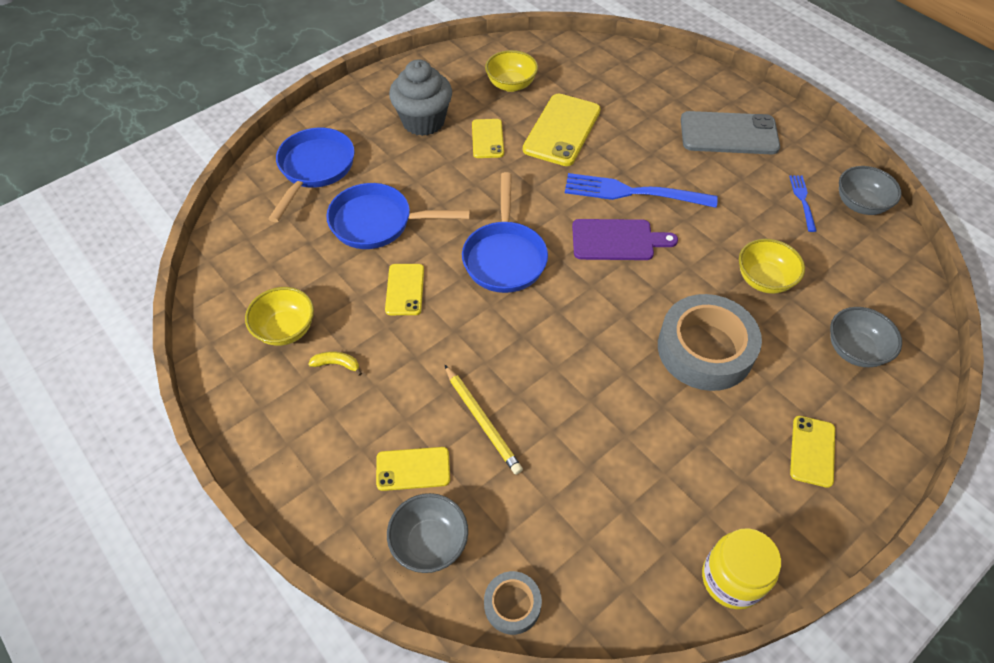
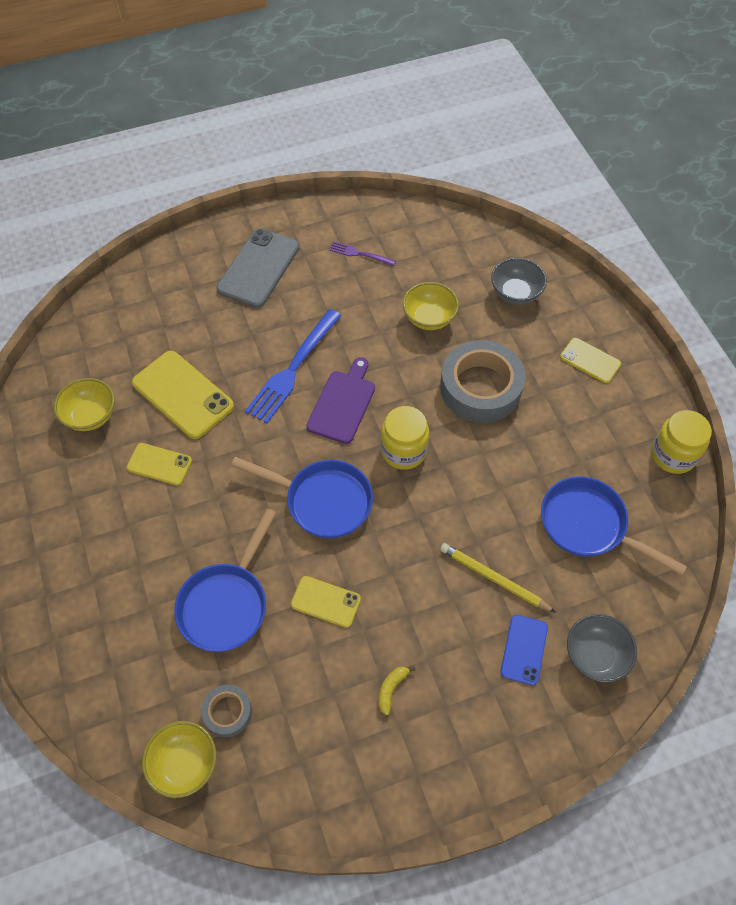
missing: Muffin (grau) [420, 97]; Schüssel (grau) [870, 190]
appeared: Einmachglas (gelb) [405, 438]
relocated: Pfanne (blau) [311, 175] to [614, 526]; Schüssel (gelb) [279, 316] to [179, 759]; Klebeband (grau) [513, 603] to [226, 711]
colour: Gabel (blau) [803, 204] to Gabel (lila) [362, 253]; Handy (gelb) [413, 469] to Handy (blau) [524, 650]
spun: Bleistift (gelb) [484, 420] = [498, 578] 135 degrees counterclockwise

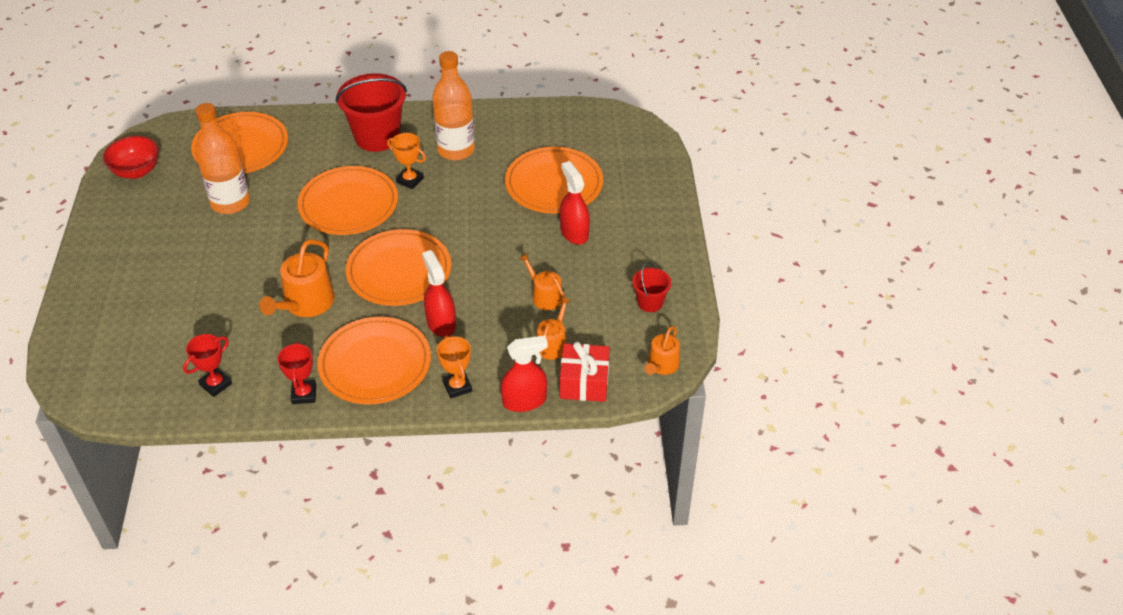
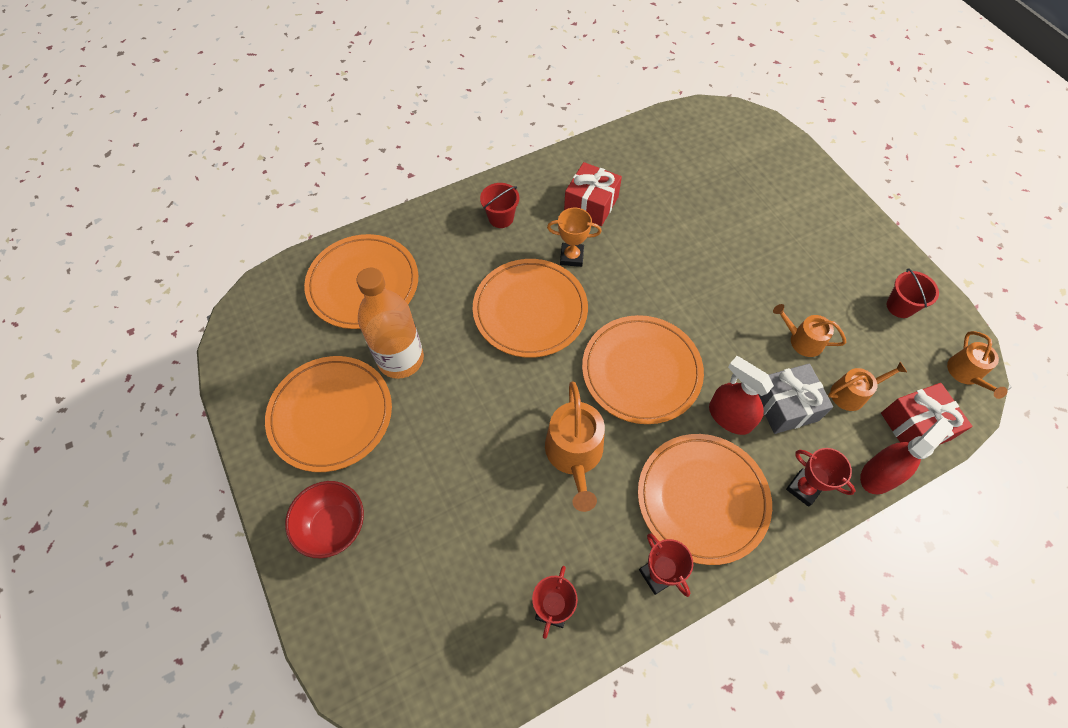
missing: Sprühflasche (rot) [575, 203]
appeared: Geschenk (grau) [796, 398]
relocated: Schüssel (rot) [131, 157] to [324, 519]; Teller (orange) [554, 180] to [328, 414]
exchanged: Flasche (orange) [453, 105] to Geschenk (rot) [593, 194]
colour: Pokal (orange) [454, 367] to Pokal (rot) [821, 477]
spun: Gießkanne (orange) [554, 328] = [867, 386] 75 degrees clockwise
size: Eimer (rot) [371, 112] = [499, 205] x0.50

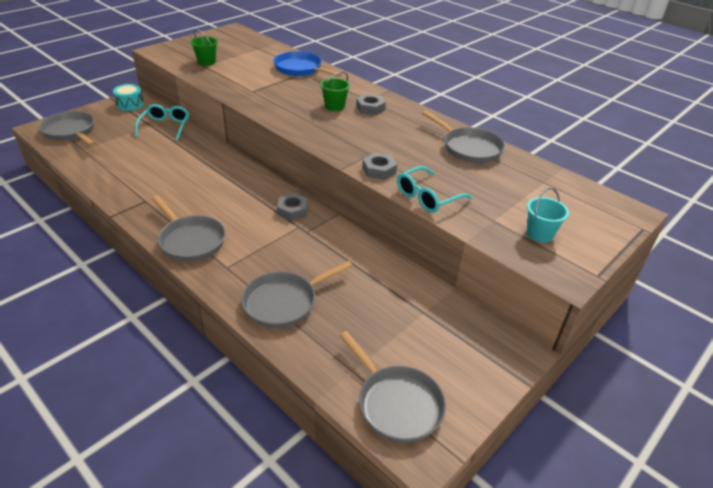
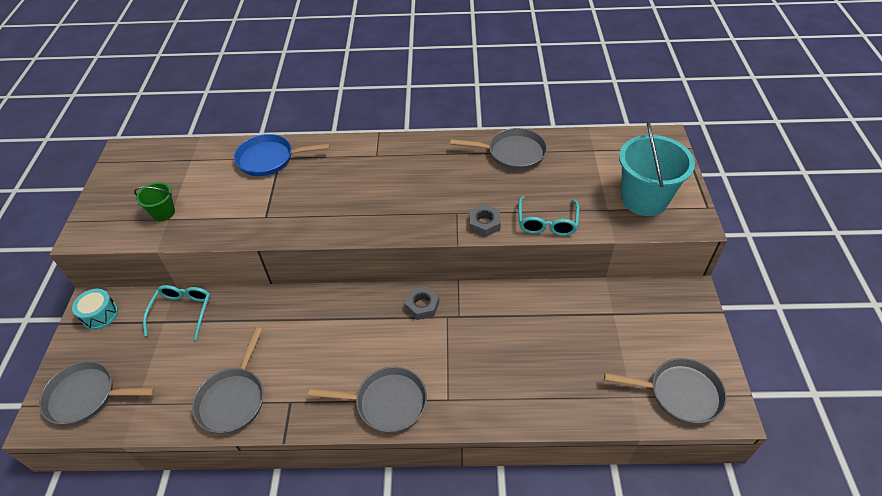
missing: Eimer (grün) [335, 91]; Sechskantmutter (grau) [371, 104]
relocated: Pfanne (grau) [296, 294] to [228, 380]
spun: Brille (türkis) [162, 122] = [177, 312] 45 degrees clockwise
size: Eimer (türkis) [548, 215] = [657, 169] x2.02

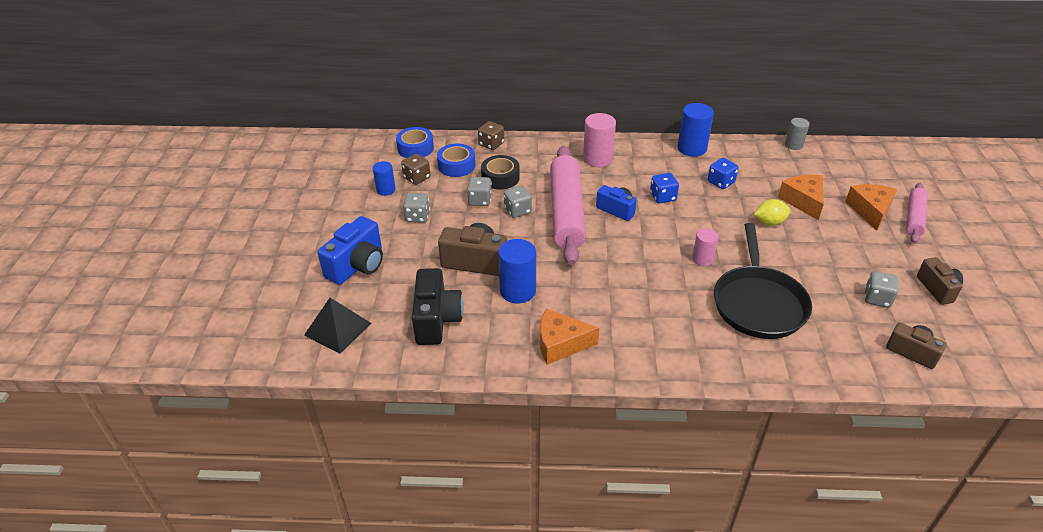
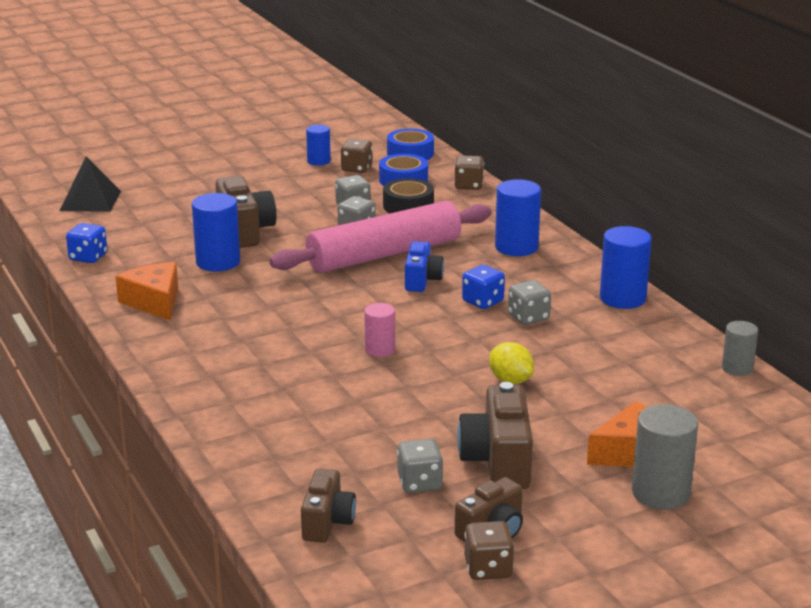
missing: Käse (orange) [801, 197]; Kamera (blau) [350, 250]; Pfanne (schwarz) [763, 281]; Kamera (schwarz) [437, 306]
appeared: Kamera (braun) [495, 435]; Spielwürfel (braun) [489, 550]
relocated: Spielwürfel (blau) [723, 173] to [86, 243]; Spielwürfel (grau) [416, 208] to [529, 302]
exchanged: Nudelholz (rosa) [917, 213] to Vollzylinder (grau) [665, 456]
colour: Vollzylinder (rosa) [599, 140] to Vollzylinder (blau) [518, 217]

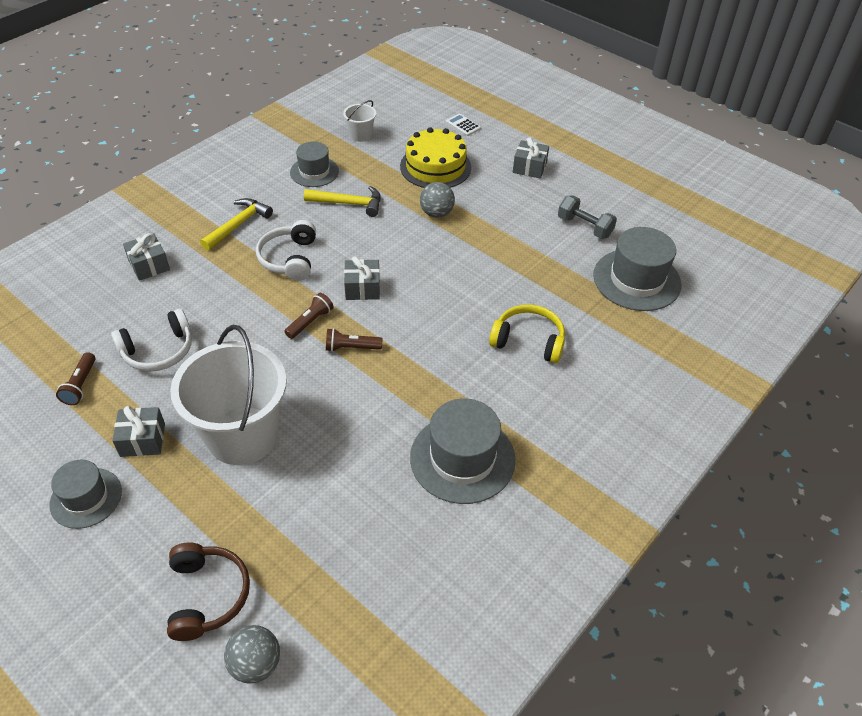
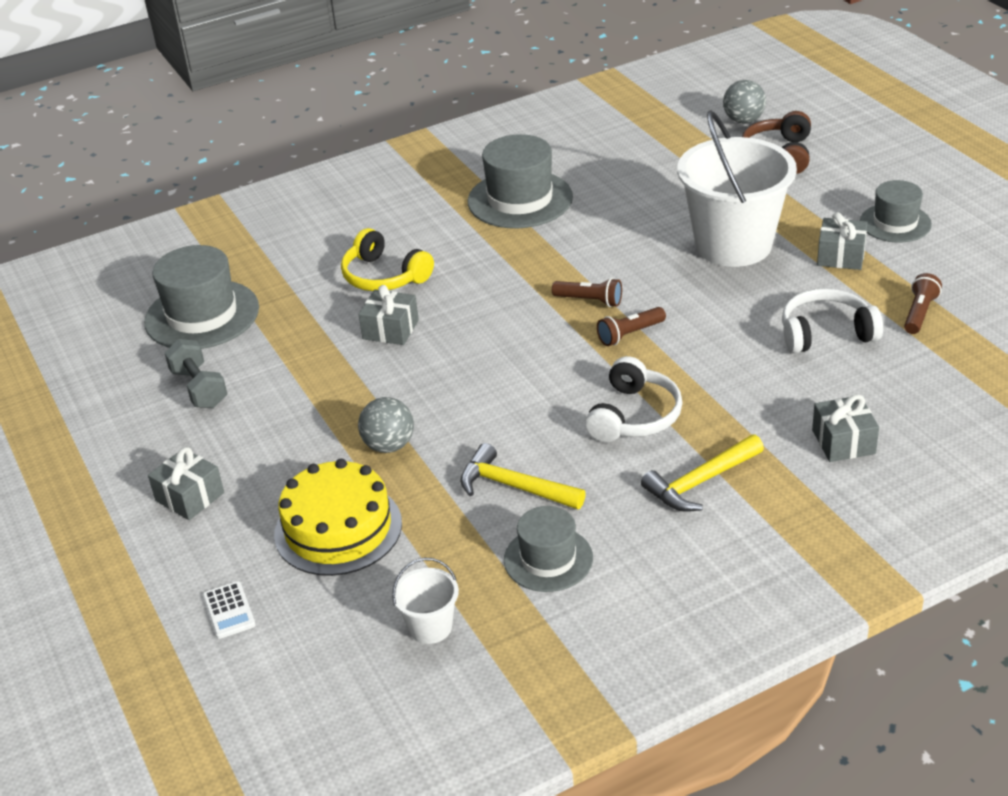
relocated: Geschenk (grau) [362, 278] to [389, 315]

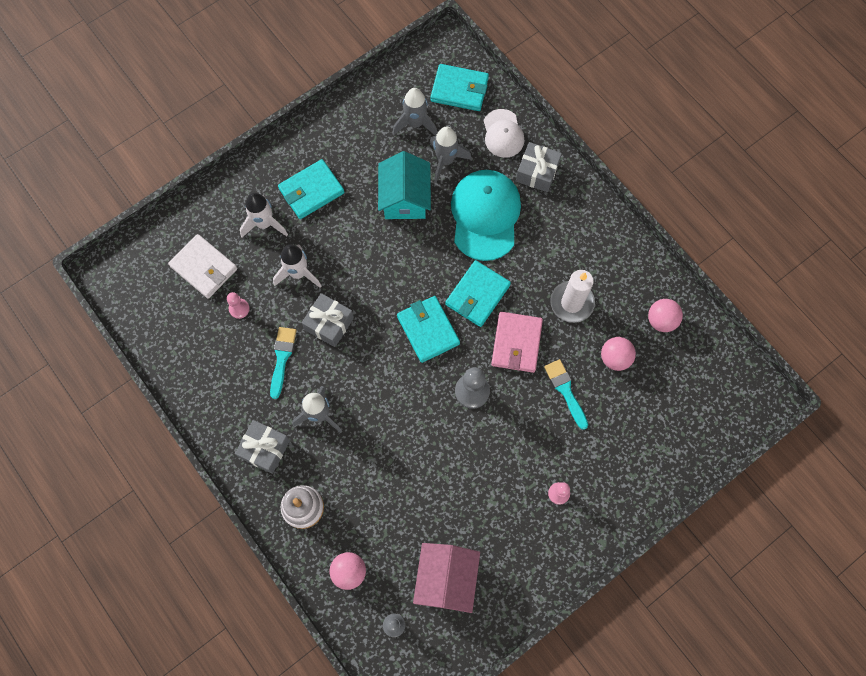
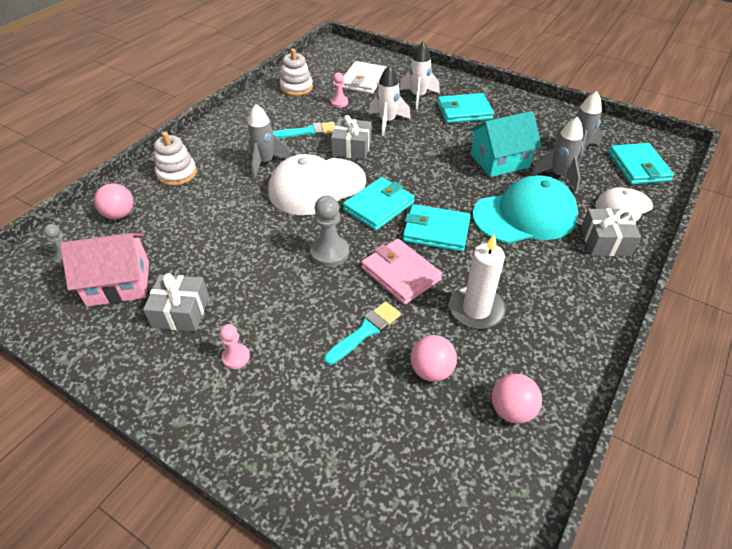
appeared: Stapelspielzeug (weiß) [296, 72]; Kappe (weiß) [317, 184]
relocated: Geschenk (grau) [262, 447] to [176, 302]
spun: Geldbörse (türkis) [311, 189] = [465, 108] 45 degrees counterclockwise; Geldbörse (rosa) [517, 342] = [401, 272] 60 degrees clockwise

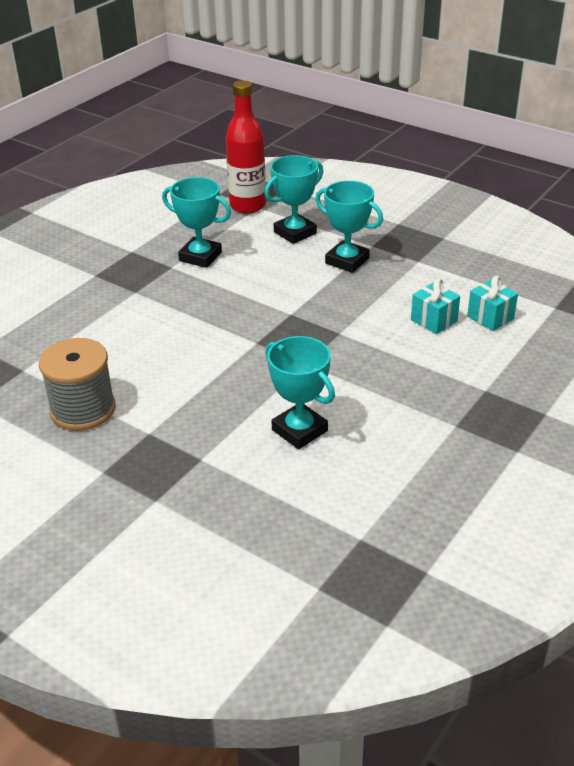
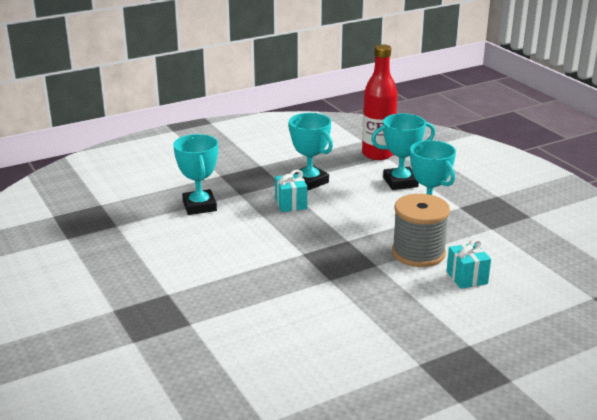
relocated: Geschenk (türkis) [492, 303] to [291, 191]; Pokal (türkis) [300, 392] to [195, 174]; Garnrolle (grau) [77, 384] to [421, 230]

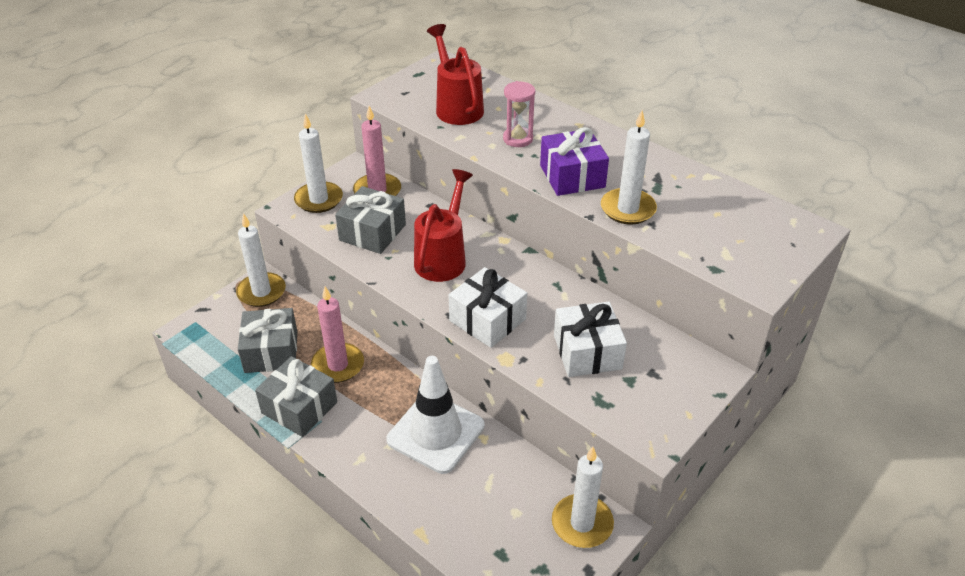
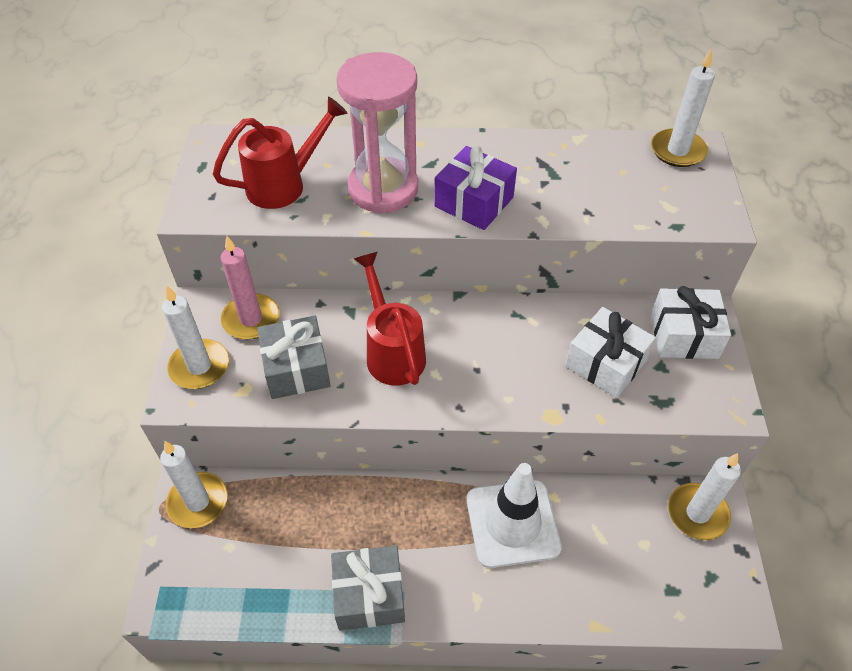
missing: Kerze (rosa) [337, 334]; Geschenk (grau) [268, 340]
relocated: Kerze (weiß) [629, 167] to [683, 107]; Geschenk (weiß) [488, 307] to [691, 322]
spun: Gießkanne (rot) [455, 74] = [280, 153] 120 degrees clockwise
size: Sanduhr (rosa) [519, 114] = [377, 133] x2.03

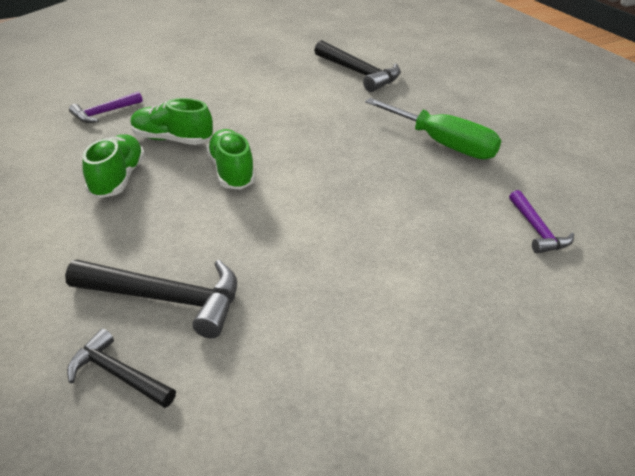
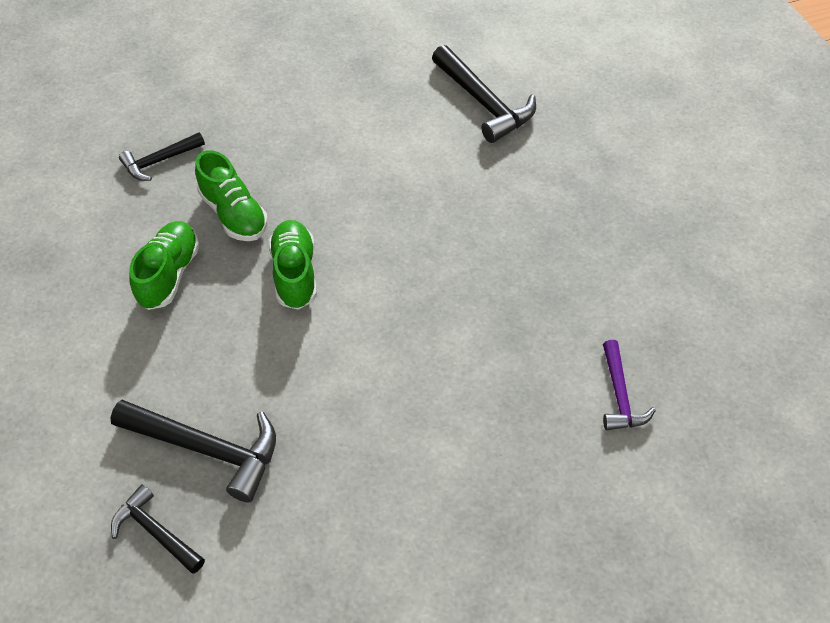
missing: Schraubenzieher (grün) [433, 129]
colour: Hammer (lila) [106, 107] to Hammer (schwarz) [162, 156]
spun: Schuh (grün) [171, 121] = [231, 195] 150 degrees counterclockwise

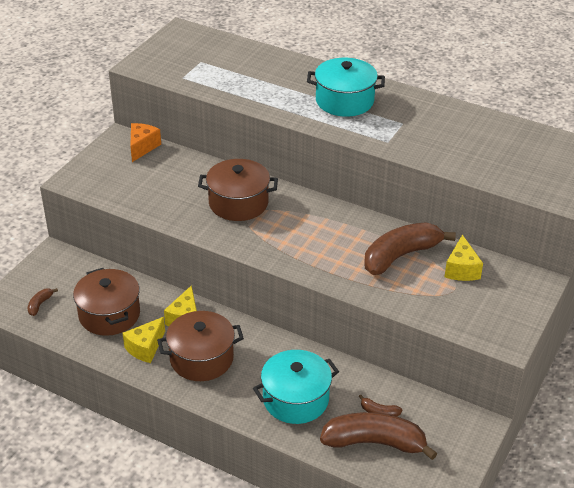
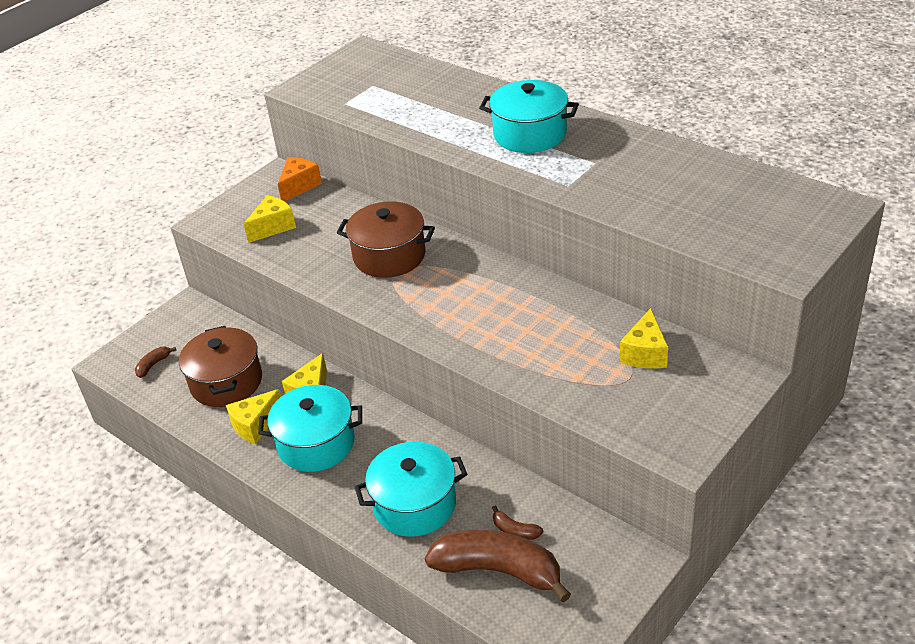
missing: Banane (braun) [410, 249]
appeared: Käse (gelb) [270, 219]
colour: Kochtopf (braun) [200, 346] to Kochtopf (türkis) [310, 428]

